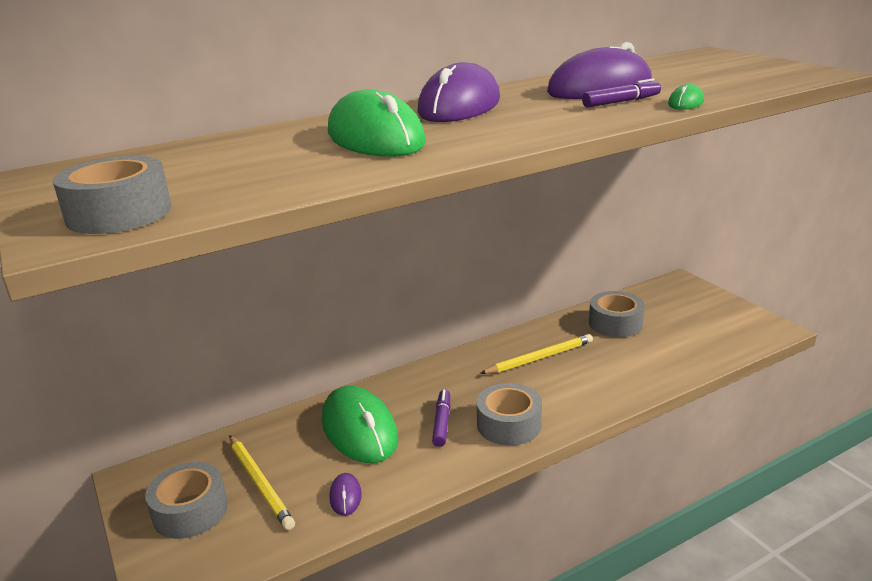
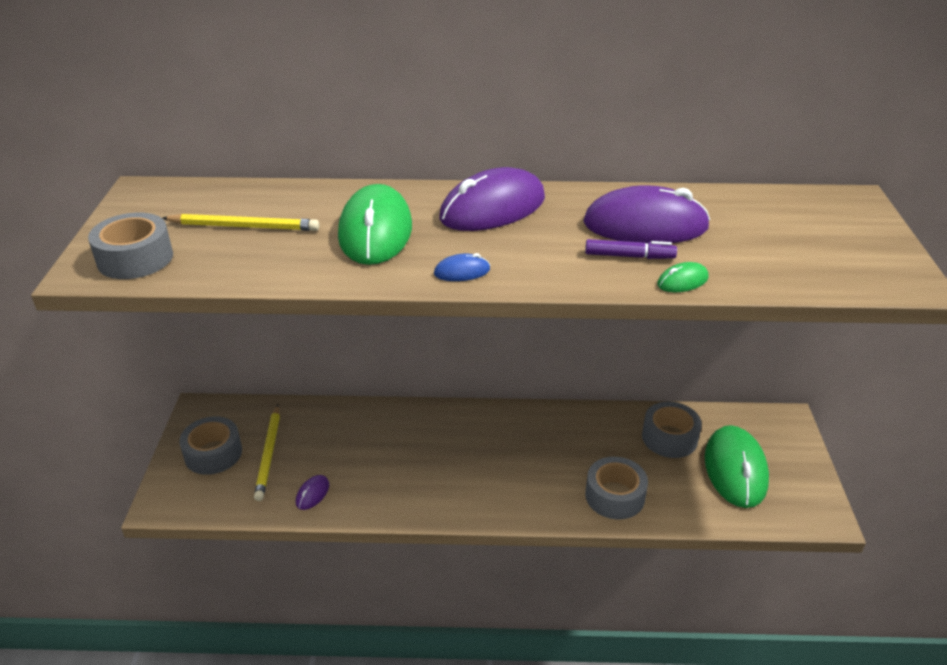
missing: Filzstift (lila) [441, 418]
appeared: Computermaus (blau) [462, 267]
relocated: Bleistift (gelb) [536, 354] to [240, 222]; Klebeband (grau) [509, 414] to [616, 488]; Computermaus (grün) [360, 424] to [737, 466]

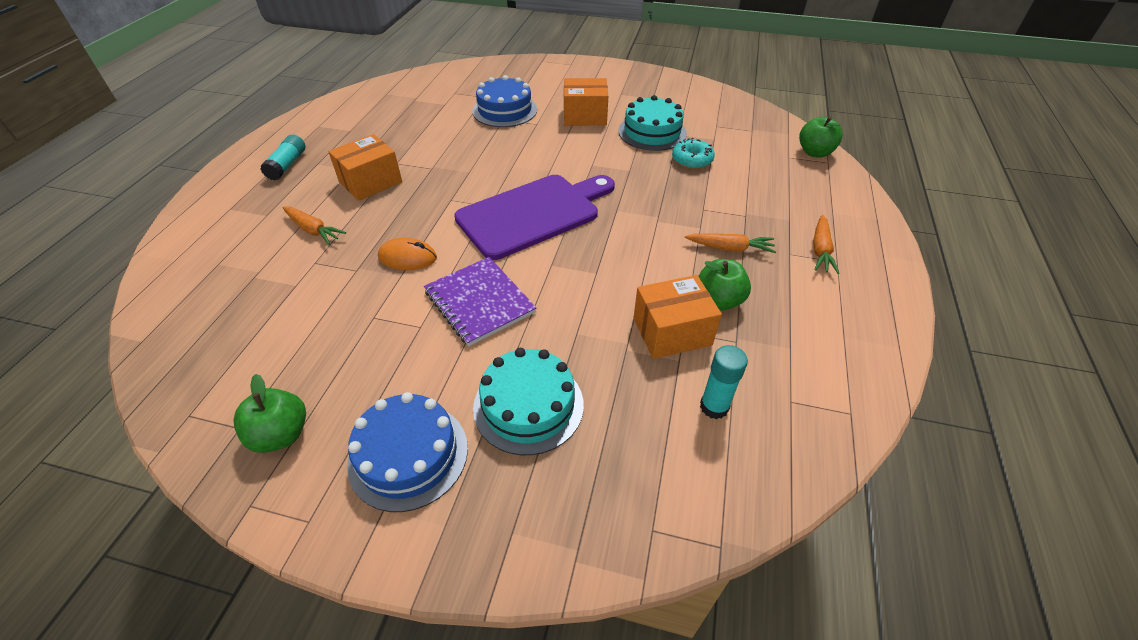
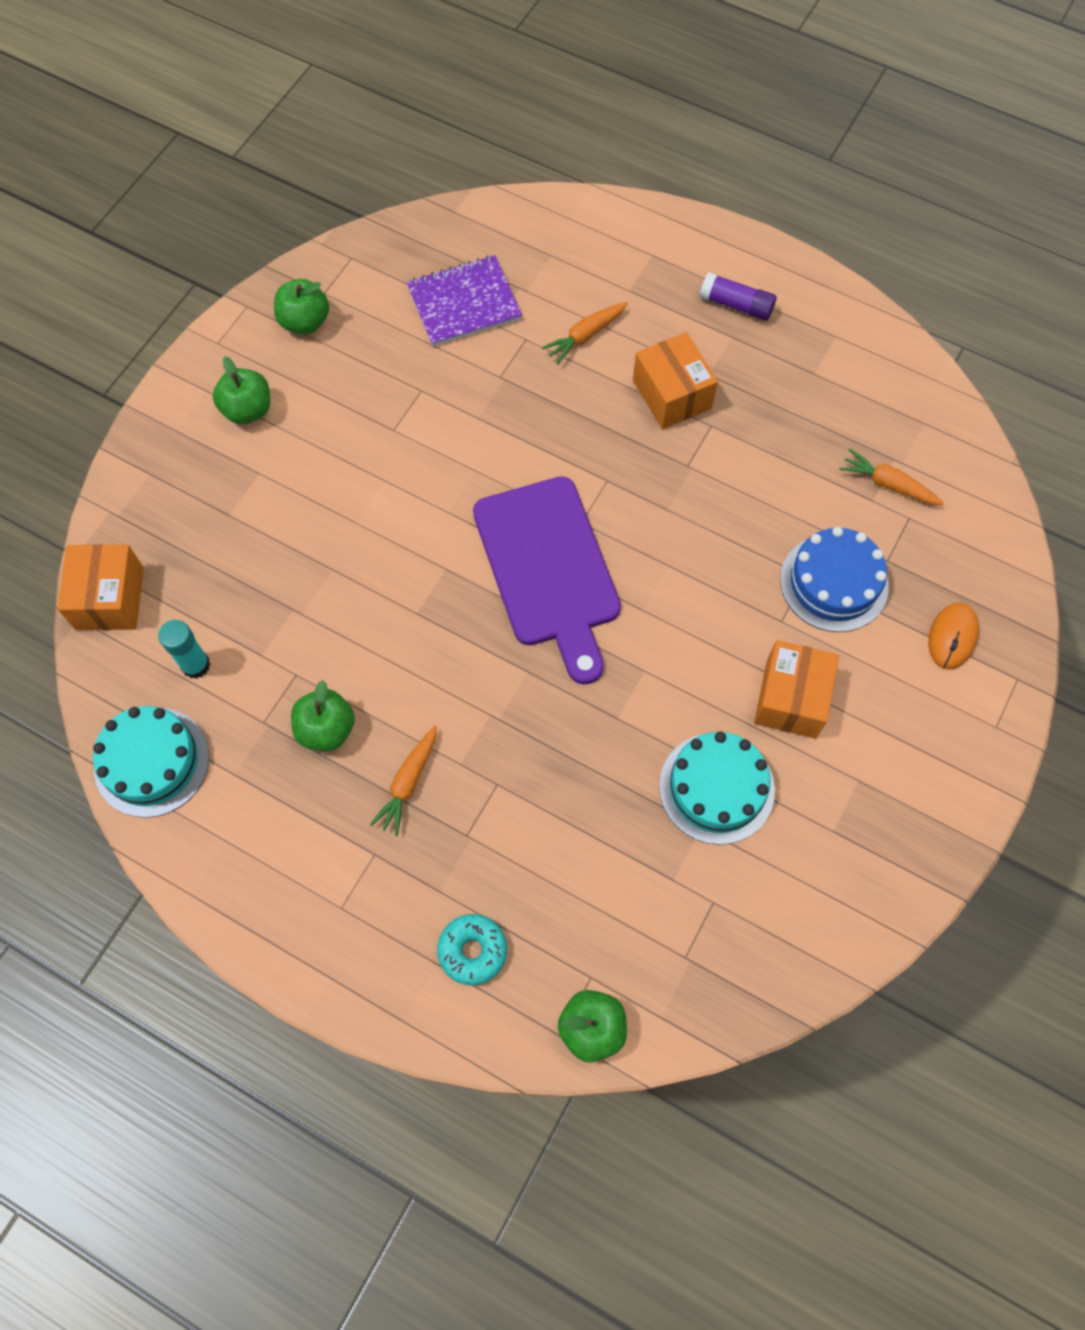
relocated: Donut (türkis) [693, 153] to [472, 949]; Karotte (orange) [826, 244] to [891, 477]; Computermaus (orange) [407, 254] to [953, 636]; Notizbuch (lila) [480, 301] to [464, 300]; Schachtel (orange) [678, 317] to [100, 587]; Kuchen (türkis) [528, 401] to [151, 762]
exchanged: Kuchen (blau) [407, 452] to Apfel (grün) [241, 390]
colour: Klebestift (türkis) [283, 157] to Klebestift (lila) [738, 296]

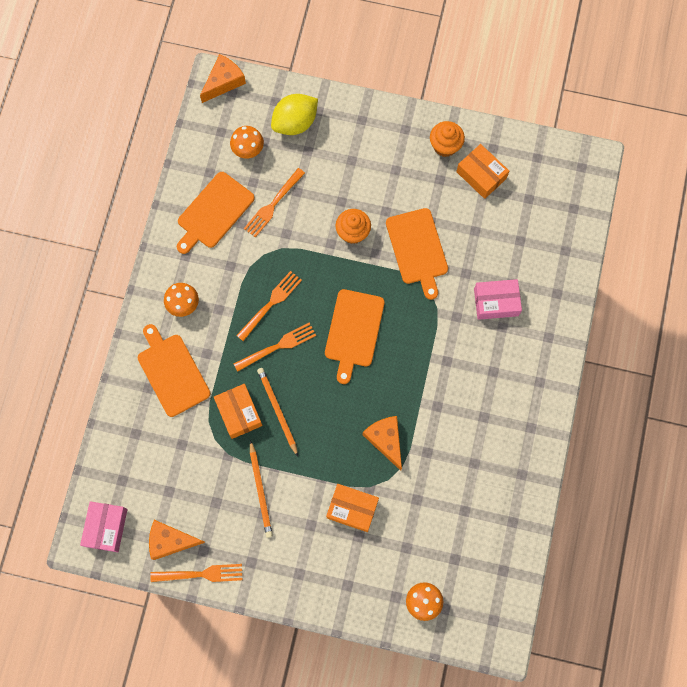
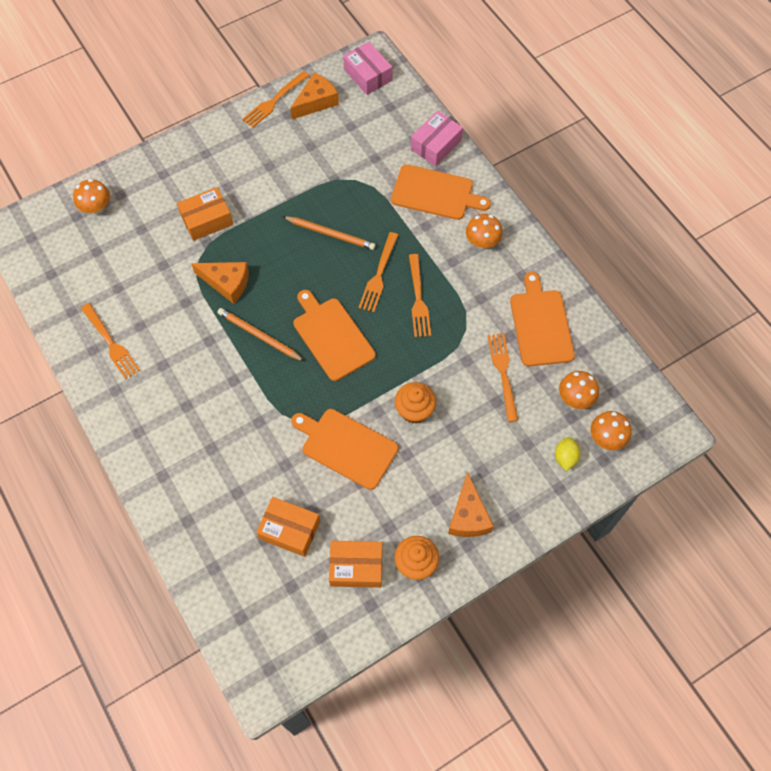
appeared: Gabel (orange) [110, 341]; Pilz (orange) [611, 430]
relocated: Käse (orange) [223, 78] to [471, 504]; Schachtel (rosa) [498, 299] to [437, 138]; Schachtel (orange) [238, 411] to [288, 527]; Bleistift (orange) [261, 489] to [261, 334]
size: Zitrone (gelb) [294, 114] = [568, 454] x0.54

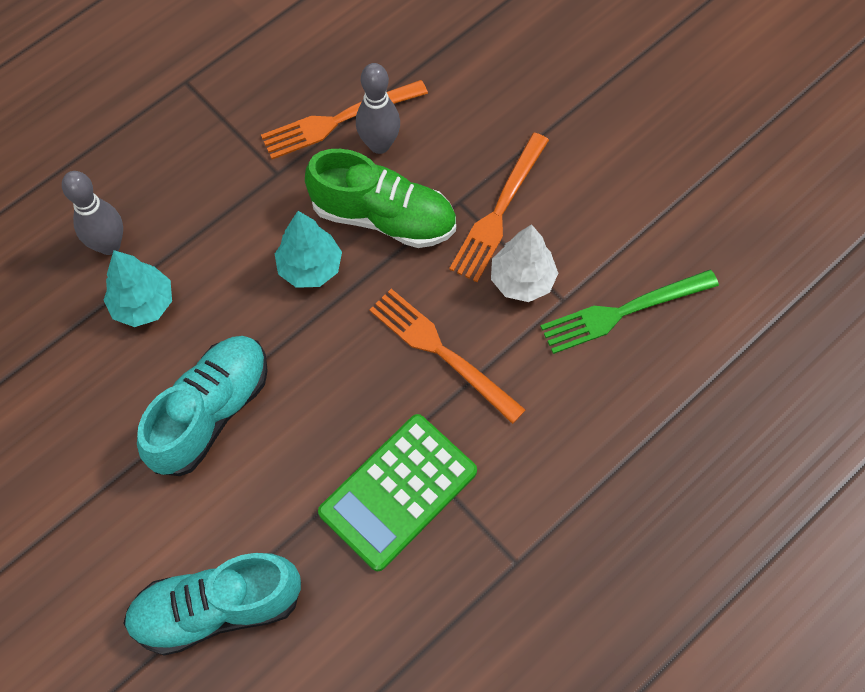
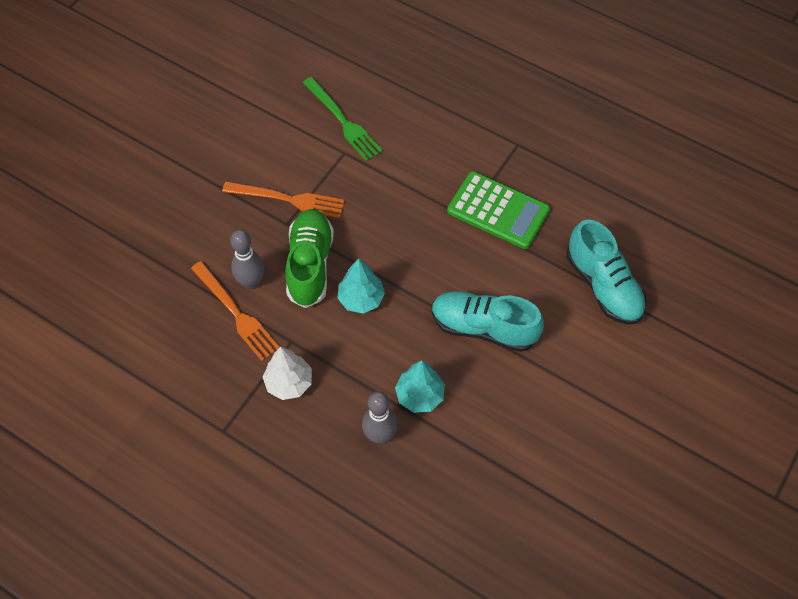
missing: Gabel (orange) [447, 356]
relocated: Baum (weiß) [524, 263] to [287, 373]

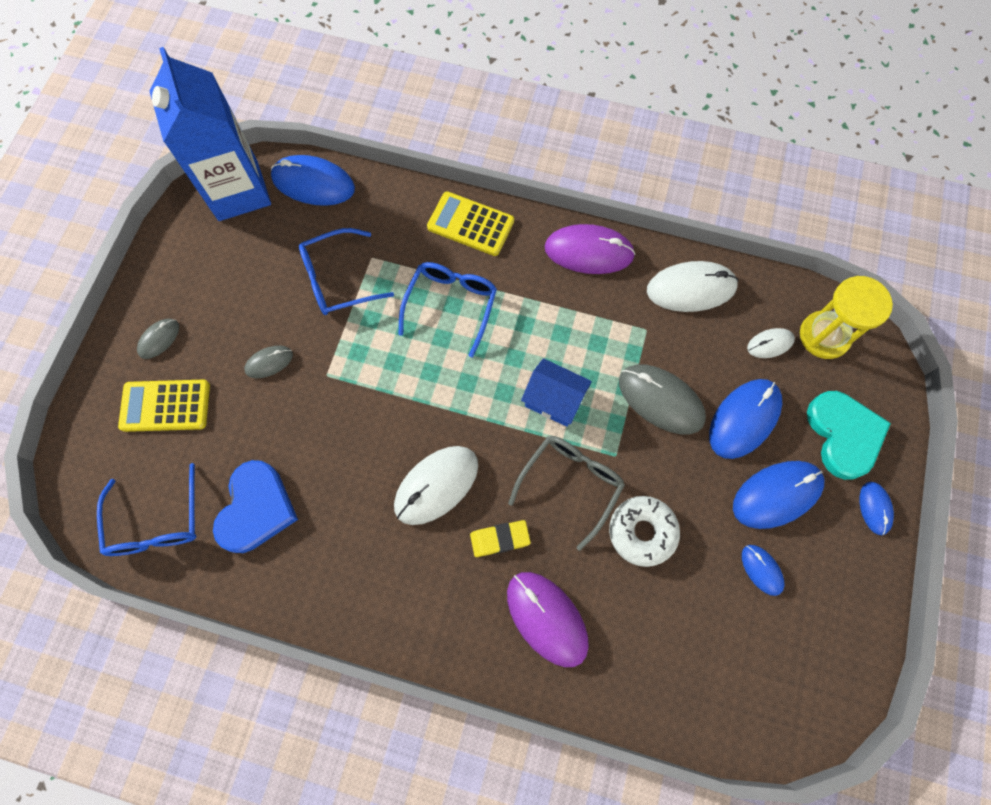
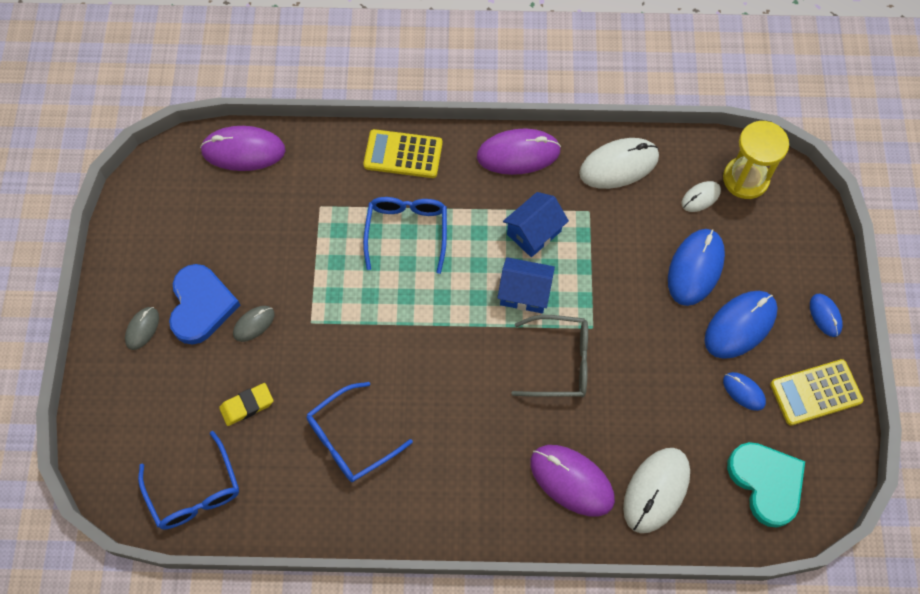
missing: Getränkekarton (blau) [210, 134]; Computermaus (grau) [662, 399]; Donut (weiß) [644, 531]
appeared: Haus (blau) [536, 224]
relocated: Brille (blau) [346, 271] to [359, 432]; Taschenrechner (gelb) [164, 406] to [816, 392]; Herz (türkis) [849, 435] to [766, 484]; Computermaus (weiß) [436, 485] to [656, 490]; Herz (blau) [255, 506] to [205, 304]; Radiergummi (gelb) [500, 538] to [246, 404]
colour: Computermaus (blau) [313, 180] to Computermaus (lila) [243, 148]
spun: Brille (grau) [566, 493] = [549, 356] 75 degrees clockwise

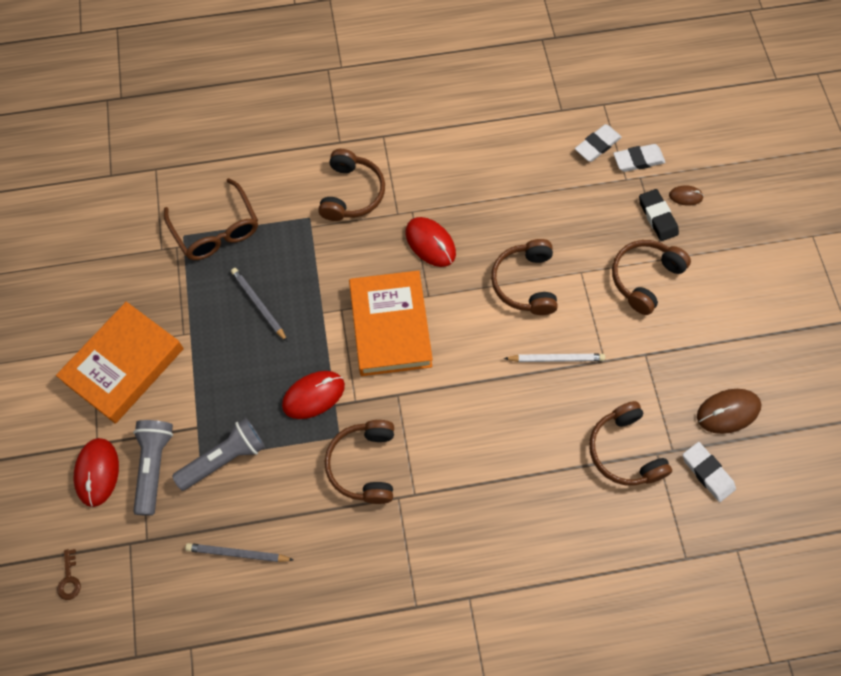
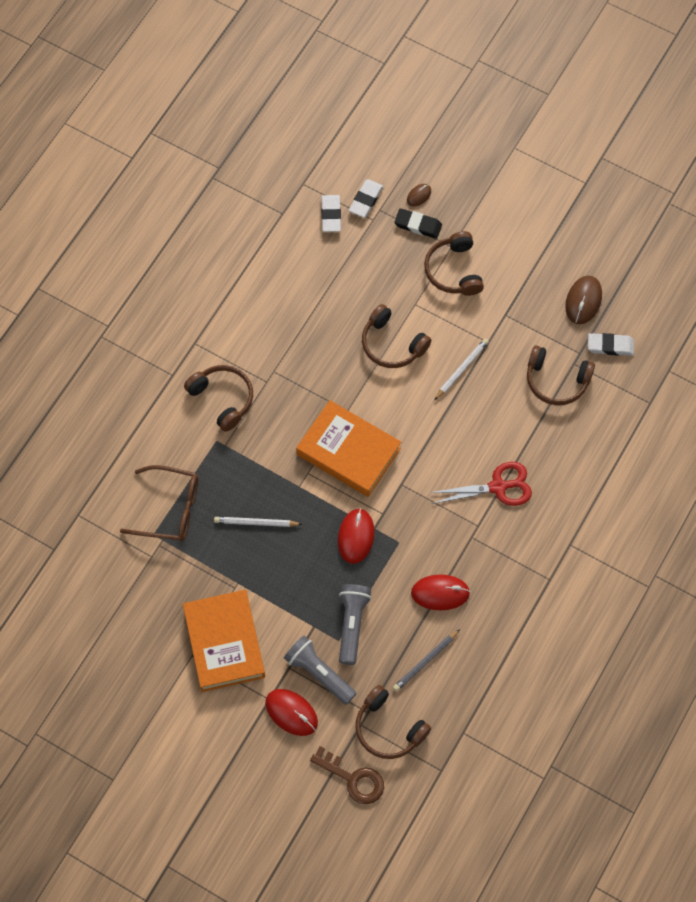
appeared: Schere (rot) [480, 484]
relocated: Computermaus (rot) [431, 242] to [440, 592]; Kopfhörer (braun) [359, 462] to [393, 722]
colour: Bleistift (grau) [259, 304] to Bleistift (weiß) [258, 522]
size: Schlüssel (braun) [69, 574] = [347, 775] x1.90

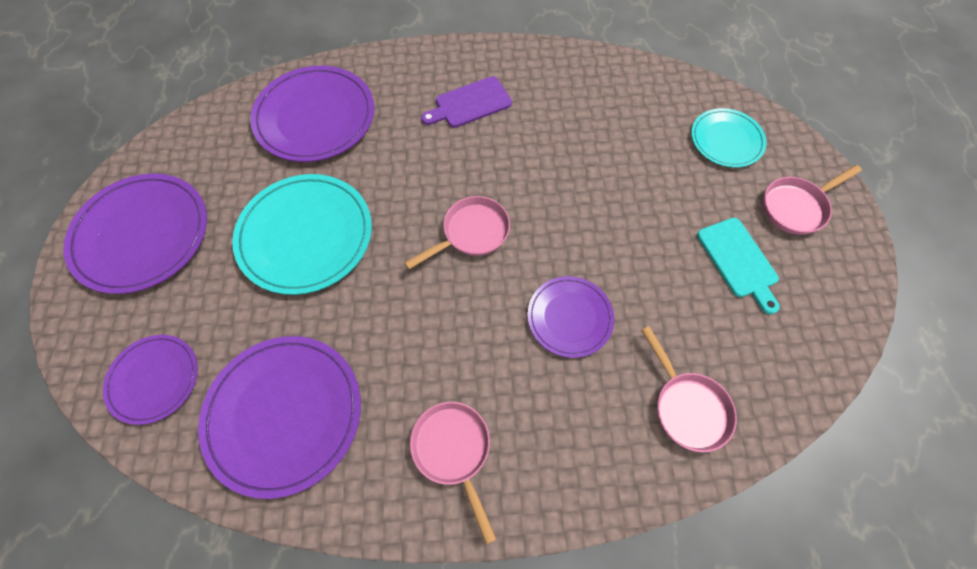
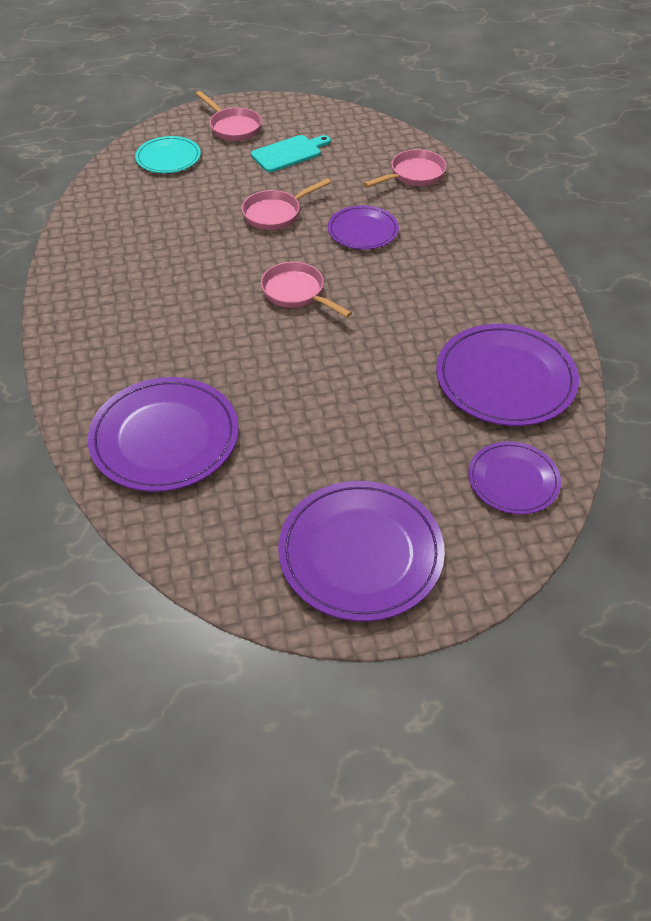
missing: Schneidebrett (lila) [466, 102]; Teller (türkis) [302, 234]
relocated: Pfanne (rosa) [453, 473] to [286, 204]

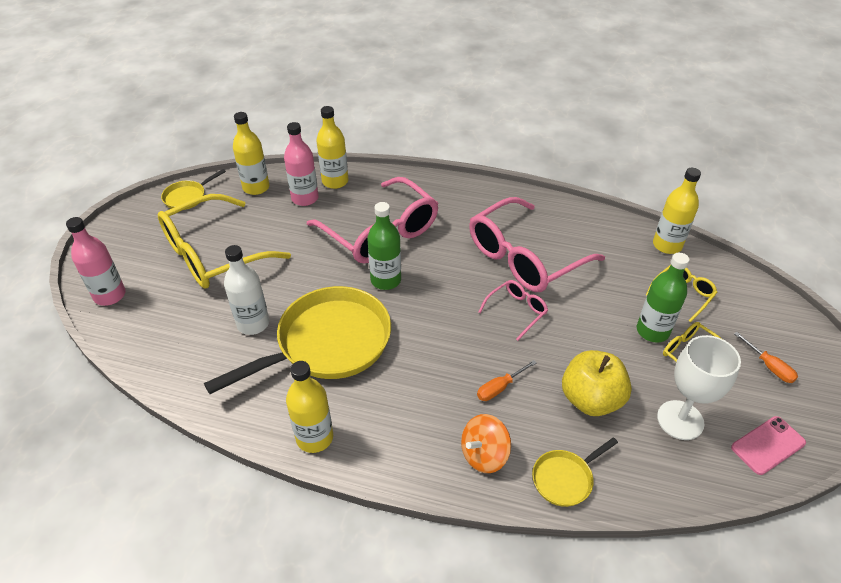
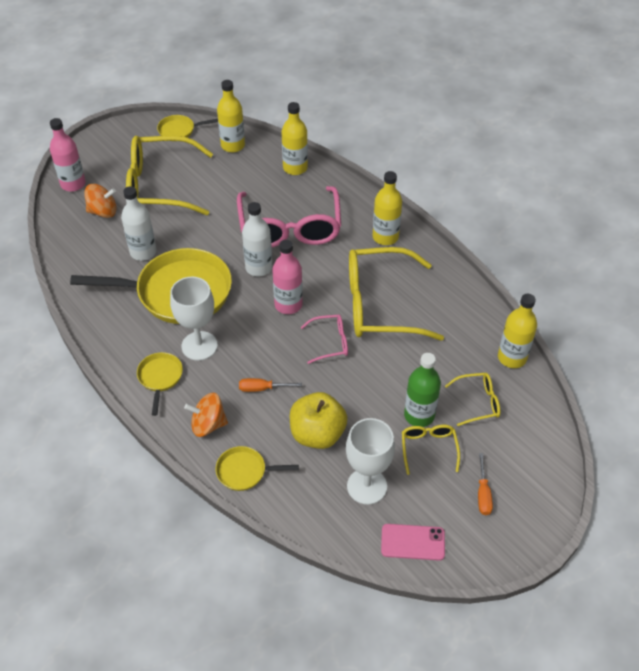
appeared: Kreisel (orange) [100, 201]; Kelch (weiß) [194, 319]; Pfanne (gelb) [160, 384]
relocated: Flasche (rosa) [301, 164] to [287, 277]; Flasche (gelb) [309, 407] to [387, 208]
colour: Brille (rosa) [537, 244] to Brille (gelb) [396, 294]; Flasche (grün) [384, 246] to Flasche (weiß) [257, 239]

